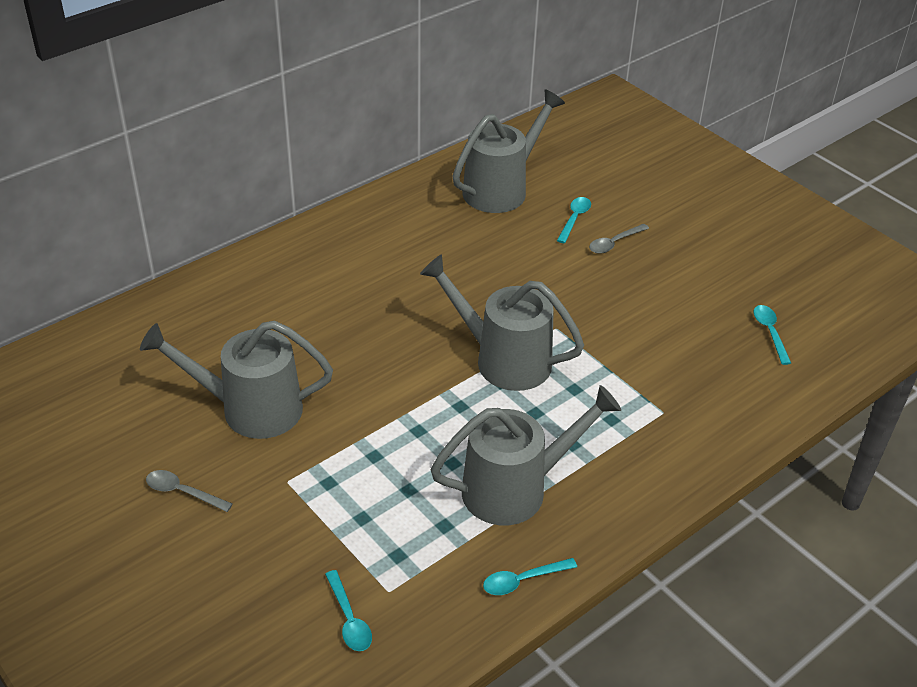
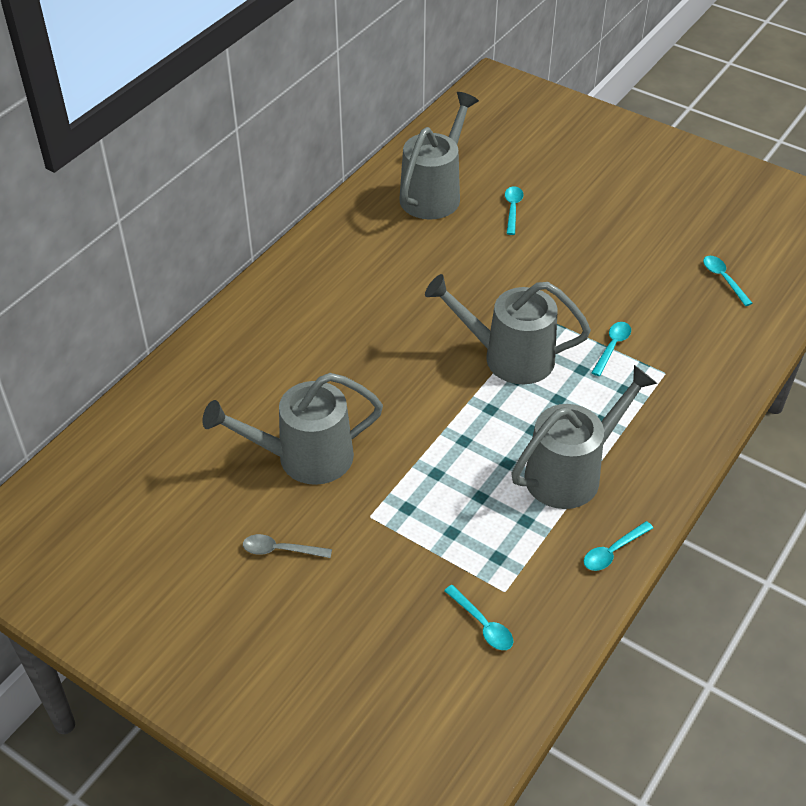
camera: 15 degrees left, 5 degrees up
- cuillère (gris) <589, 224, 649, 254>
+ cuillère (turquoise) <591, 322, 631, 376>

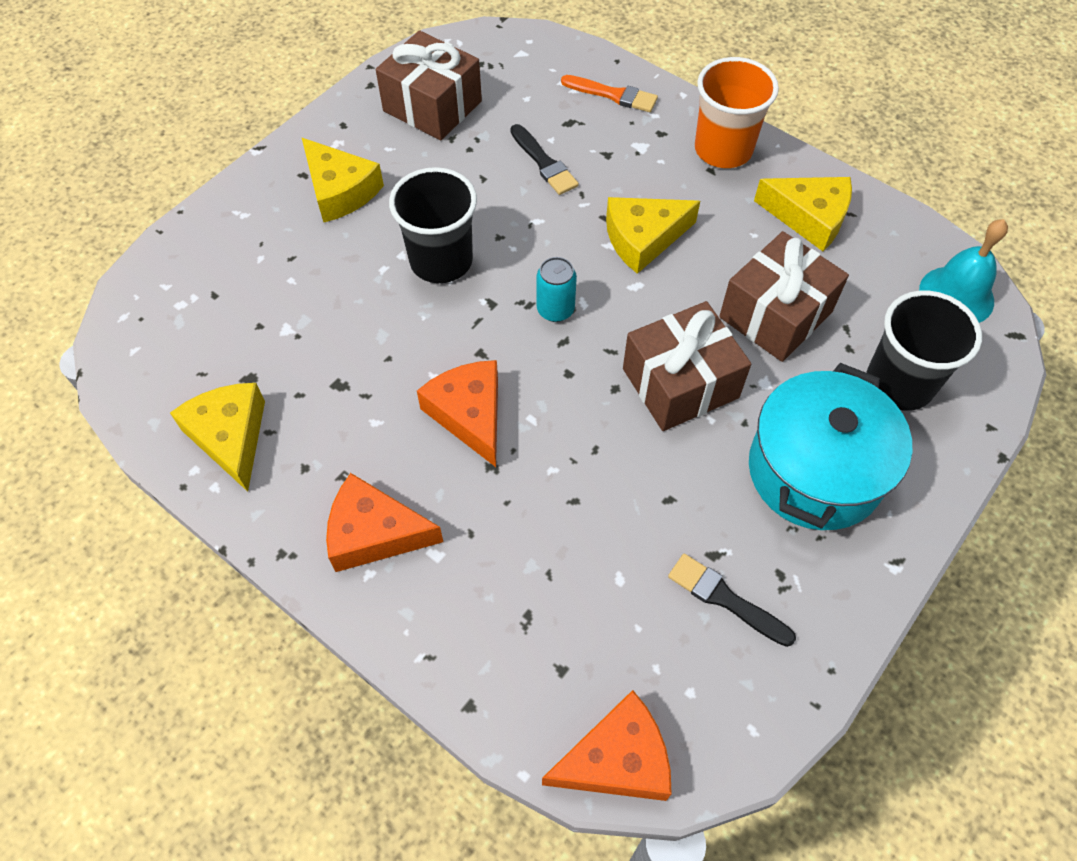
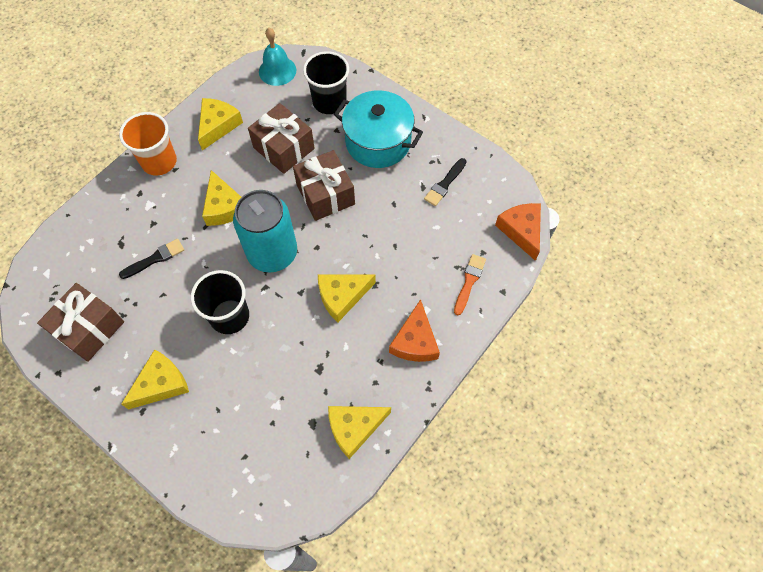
camera: 90 degrees left, 5 degrees up
~ fromage (orange) <417, 360, 498, 467> to fromage (jaune) <318, 274, 376, 322>
~ canette (turquoise) <536, 257, 577, 322> = <233, 190, 297, 273> x2.30
~ pinceau (orange) <561, 75, 658, 112> to <454, 254, 486, 315>

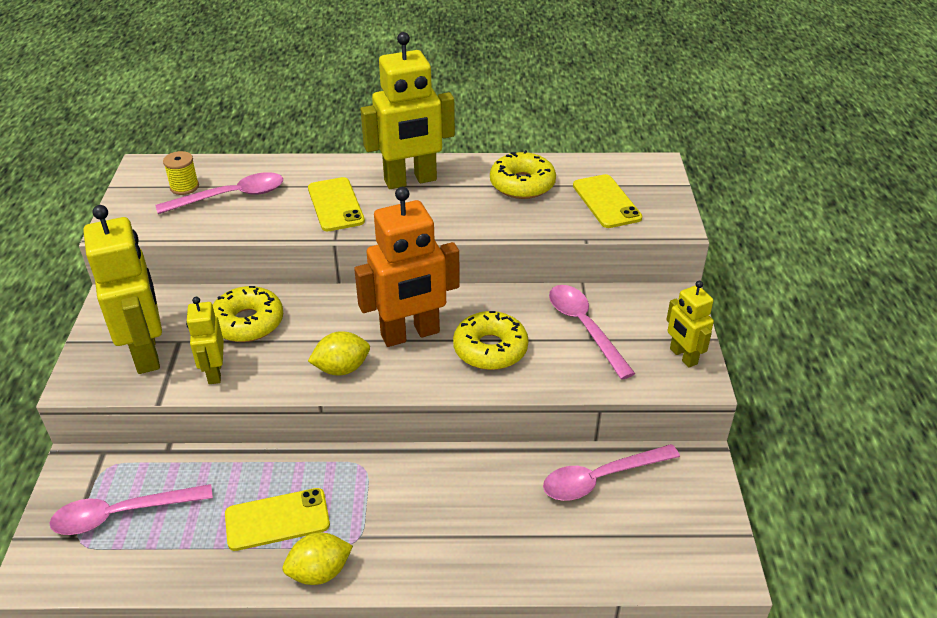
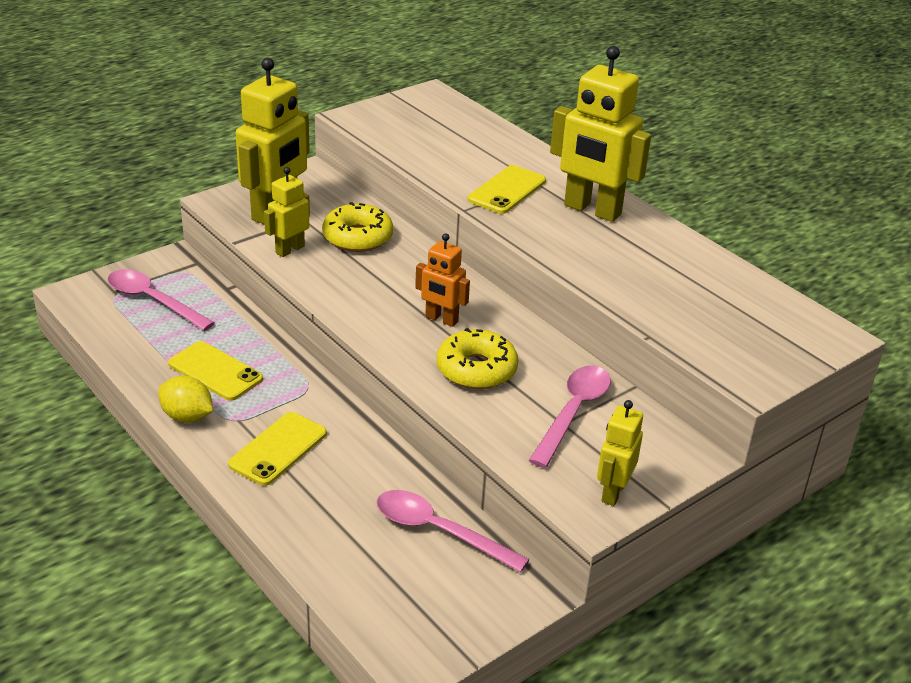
camera: 50 degrees right, 5 degrees down
- cuillère (rose) <155, 172, 283, 214>
- bobine (jaune) <163, 151, 199, 195>
- citron (jaune) <308, 331, 370, 375>
~ robot (orange) <354, 187, 460, 347> = <415, 233, 470, 327> x0.54
- beignet (jaune) <490, 150, 556, 199>
~ téléphone (jaune) <573, 174, 642, 228> to <228, 412, 327, 486>

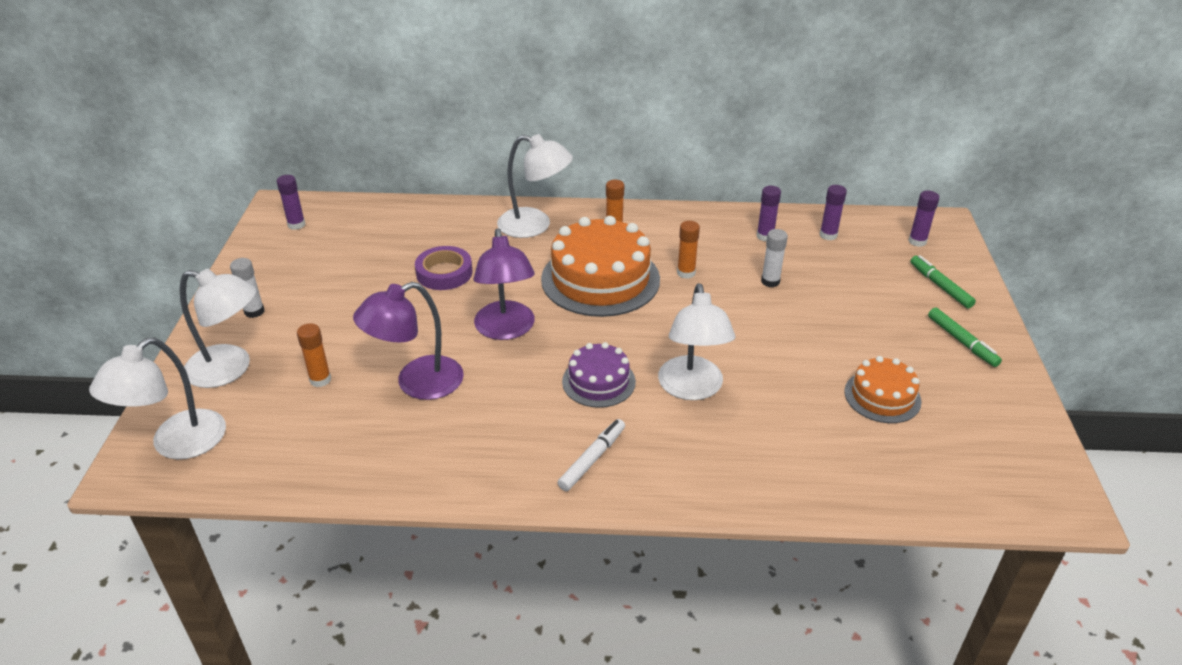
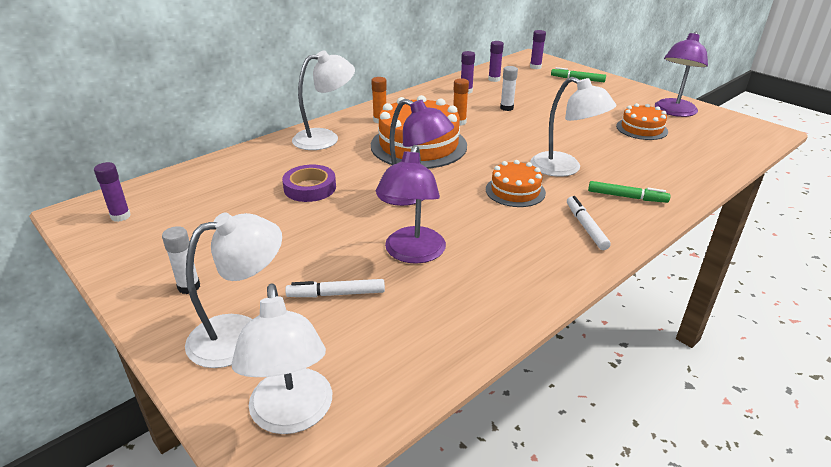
camera: 45 degrees left, 5 degrees down
~ bâton de colle (orange) <297, 323, 331, 387> to feutre (blanc) <285, 279, 385, 297>
~ gâteau (violet) <562, 342, 636, 408> to gâteau (orange) <486, 160, 546, 207>
~ feutre (vert) <928, 307, 1002, 367> to <588, 181, 670, 203>
+ lampe (violet) <655, 32, 708, 117>

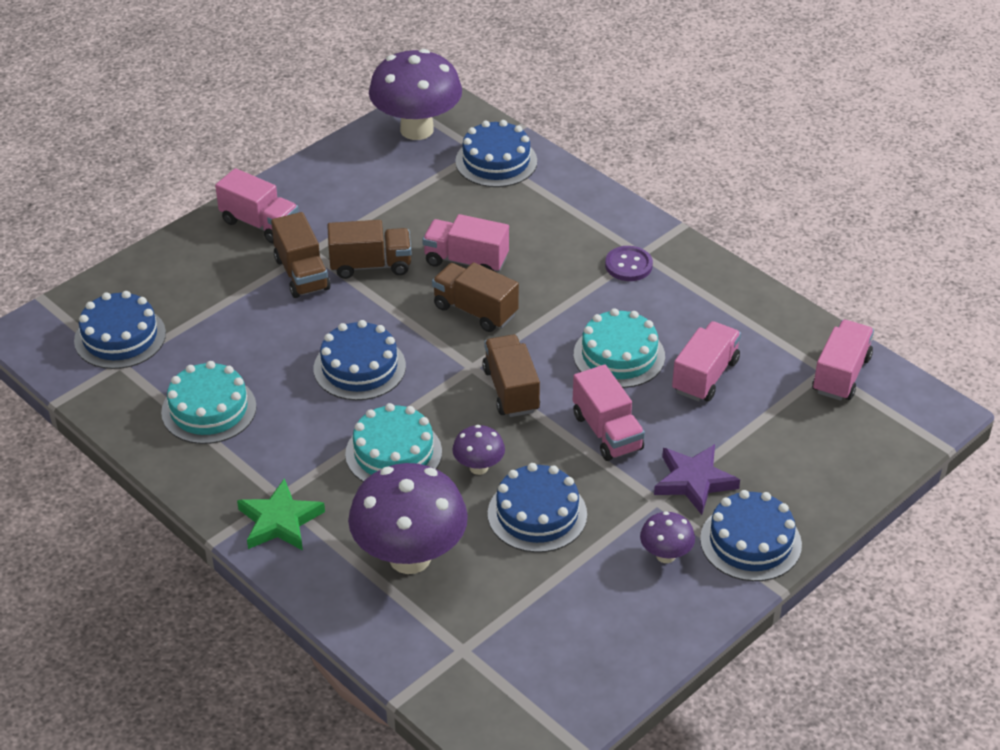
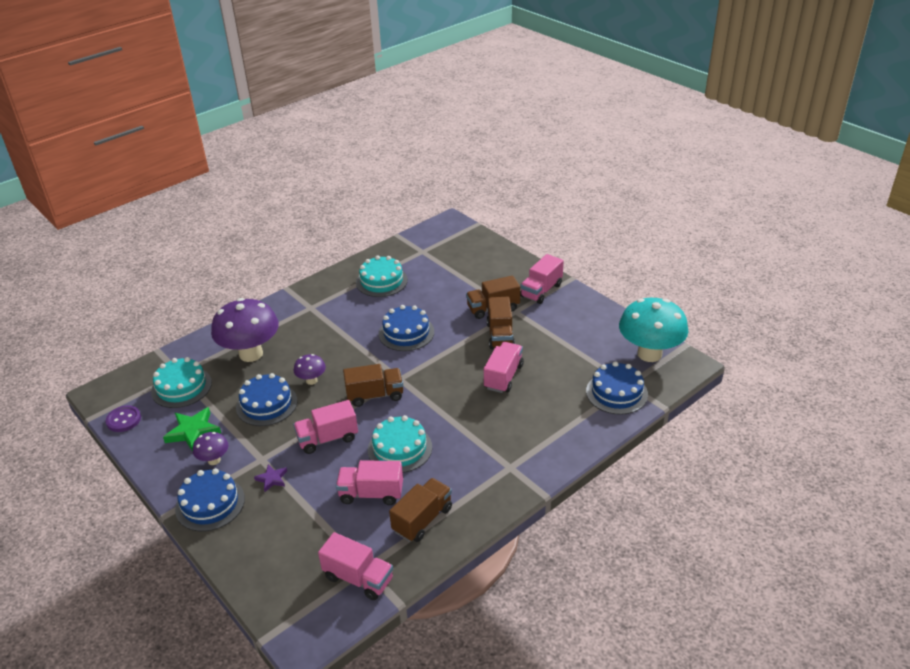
camera: 95 degrees right, 5 degrees down
- gâteau (bleu) <74, 291, 166, 369>
~ étoile (vert) <237, 478, 325, 551> to <163, 407, 221, 452>
~ gâteau (turquoise) <345, 403, 442, 482> to <151, 357, 212, 408>
~ champignon (violet) <369, 49, 462, 140> to champignon (turquoise) <619, 298, 689, 362>
~ camion (marron) <432, 262, 519, 332> to <389, 478, 452, 542>
~ bouton (violet) <605, 246, 653, 281> to <106, 405, 141, 432>
~ étoile (violet) <654, 444, 740, 515> = <254, 464, 287, 492> x0.57
~ camion (rose) <672, 321, 741, 402> = <336, 460, 403, 505> 150 degrees clockwise

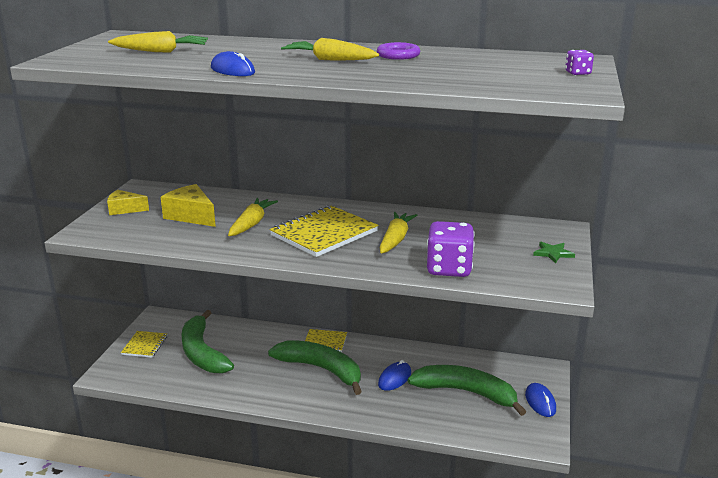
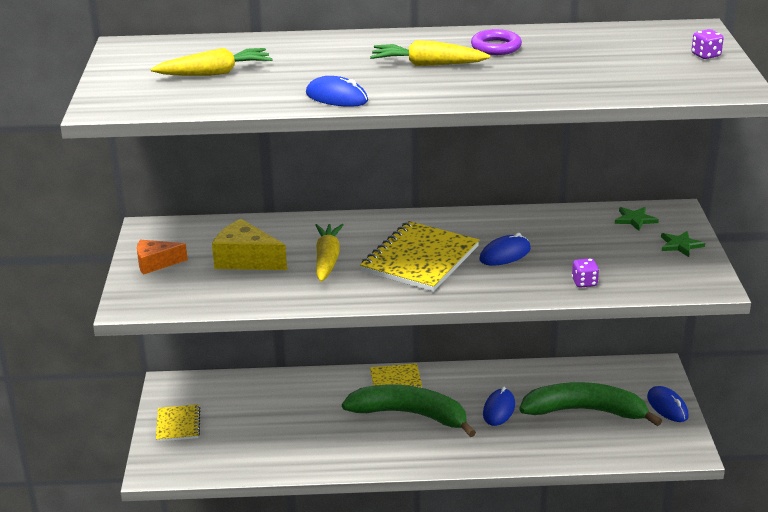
camera: 15 degrees left, 5 degrees up
~ fromage (jaune) <107, 190, 149, 215> to fromage (orange) <137, 240, 188, 275>
- banane (vert) <181, 310, 234, 373>
~ carotte (jaune) <380, 212, 417, 254> to souris (bleu) <479, 233, 531, 265>
~ dé (violet) <427, 221, 475, 277> = <572, 258, 599, 288> x0.46
+ étoile (vert) <615, 207, 659, 231>

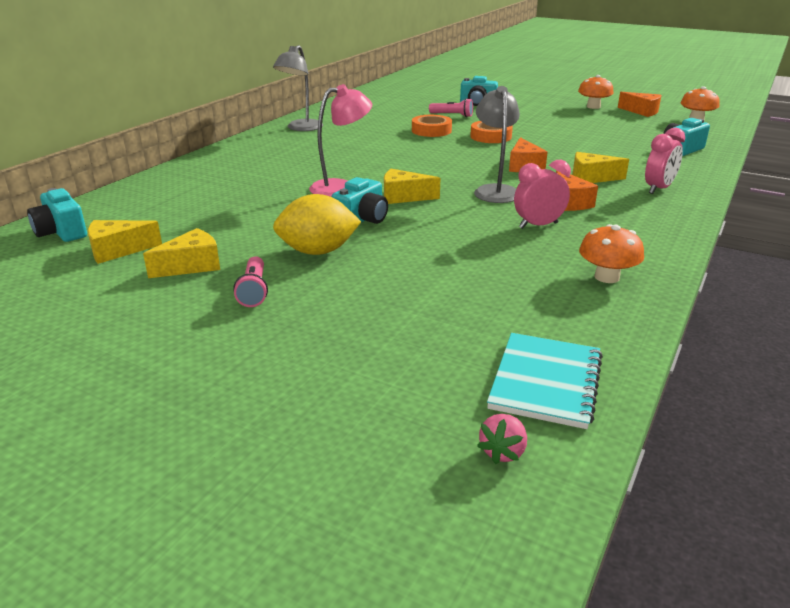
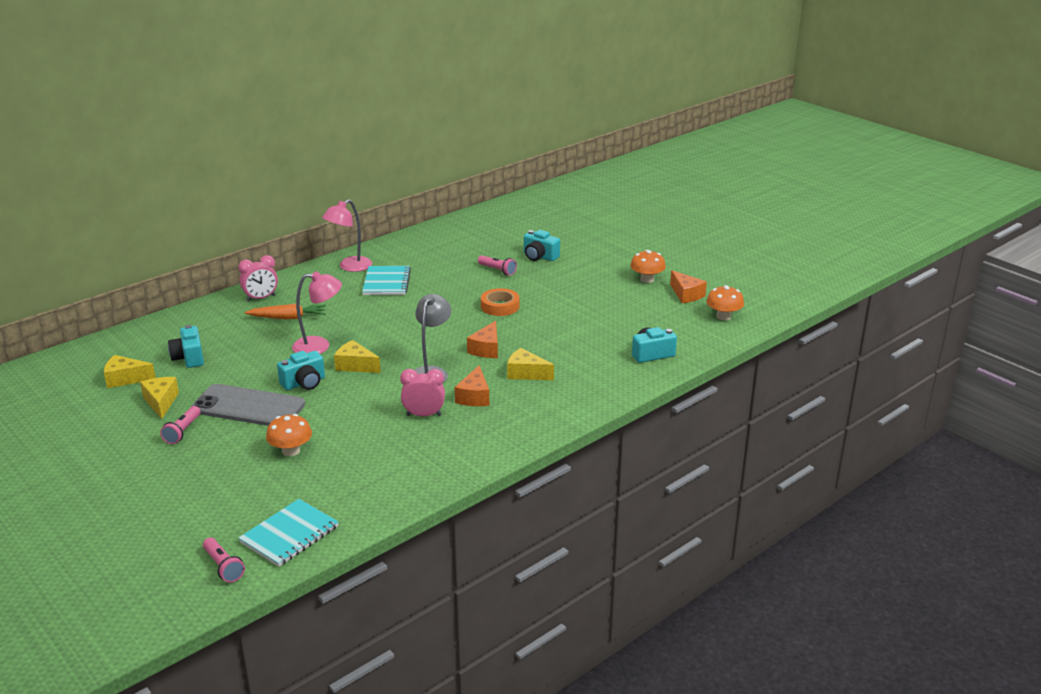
camera: 20 degrees right, 0 degrees up
~ appareil photo (turquoise) <27, 188, 87, 242> to <168, 325, 204, 368>
~ fromage (jaune) <143, 228, 220, 278> = <140, 377, 179, 419> 90 degrees counterclockwise
~ lampe (gris) <273, 45, 323, 131> to lampe (rose) <322, 199, 372, 272>
~ citron (jaune) <273, 194, 361, 255> to téléphone (gris) <191, 384, 305, 426>
- ruban adhésif (orange) <412, 115, 452, 137>
~ fraise (rose) <477, 414, 527, 464> to lampe de poche (rose) <203, 538, 245, 583>
~ champignon (orange) <579, 224, 644, 283> to <266, 414, 312, 456>
~ réveil (rose) <645, 128, 685, 194> to <238, 255, 278, 302>
+ carotte (orange) <245, 304, 326, 319>
+ carnet (turquoise) <362, 266, 411, 295>

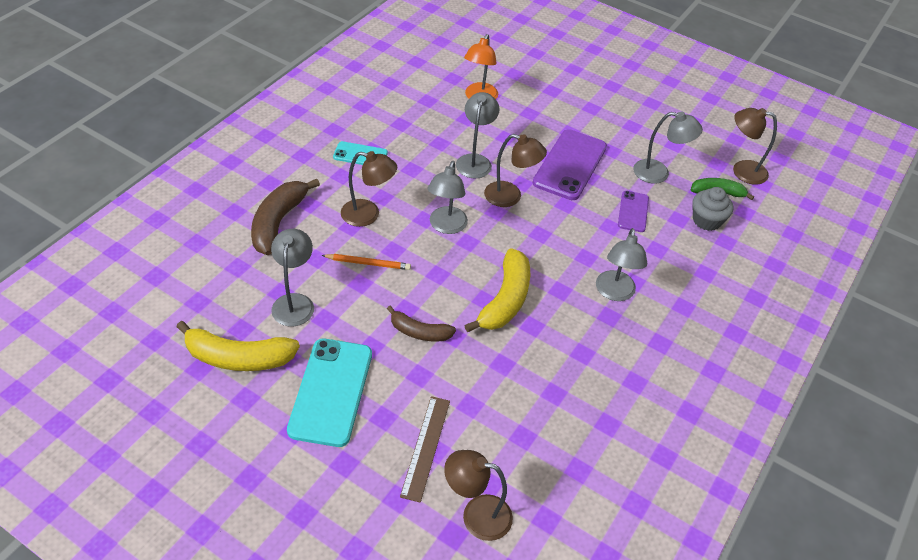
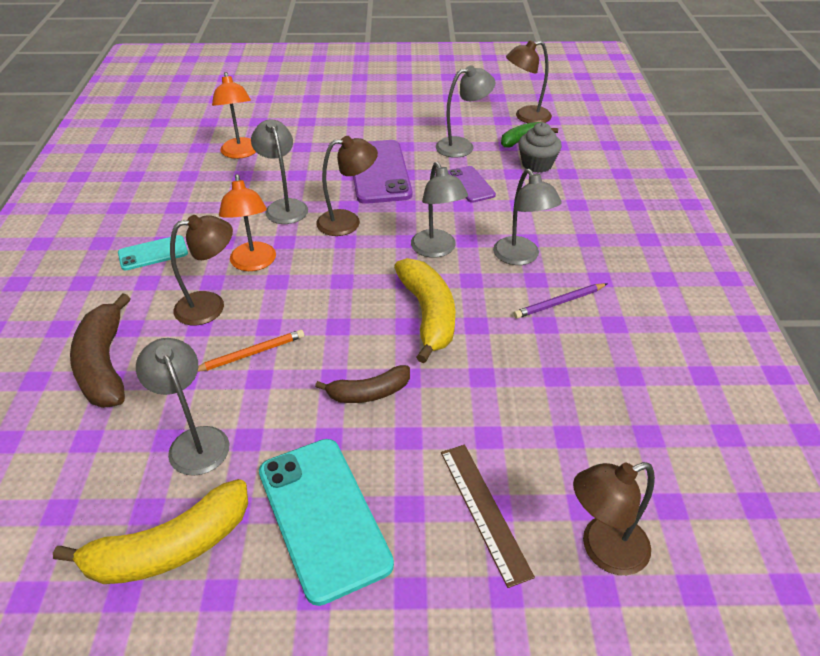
camera: 30 degrees left, 5 degrees down
~ lampe (gris) <428, 161, 468, 234> to <411, 162, 468, 258>
+ lampe (orange) <219, 174, 276, 271>
+ crayon (violet) <514, 283, 607, 319>

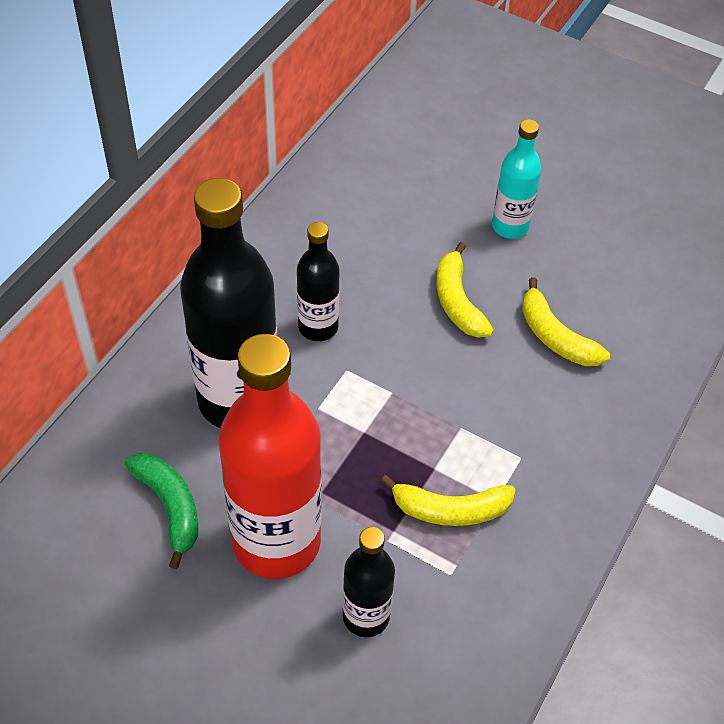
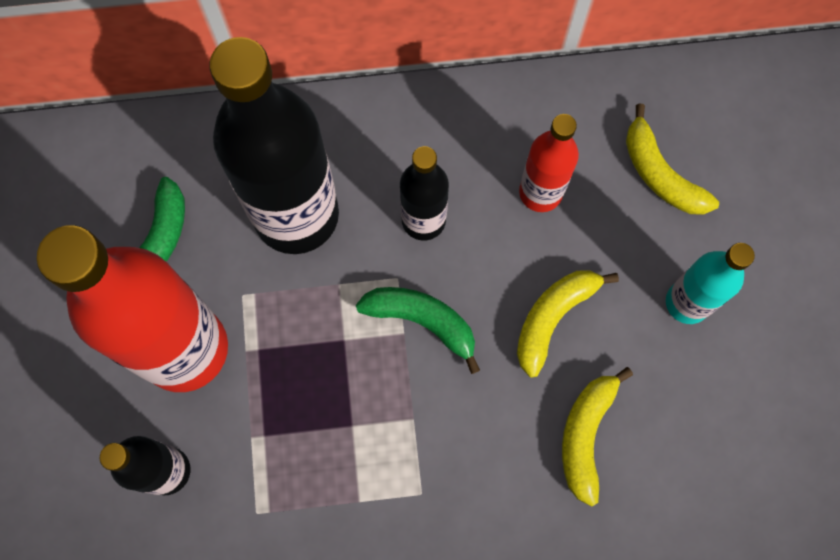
camera: 55 degrees right, 20 degrees up
~ banane (jaune) <381, 475, 516, 526> to <626, 103, 719, 214>
+ banane (vert) <356, 287, 480, 374>
+ bouteille (rouge) <519, 114, 579, 212>

